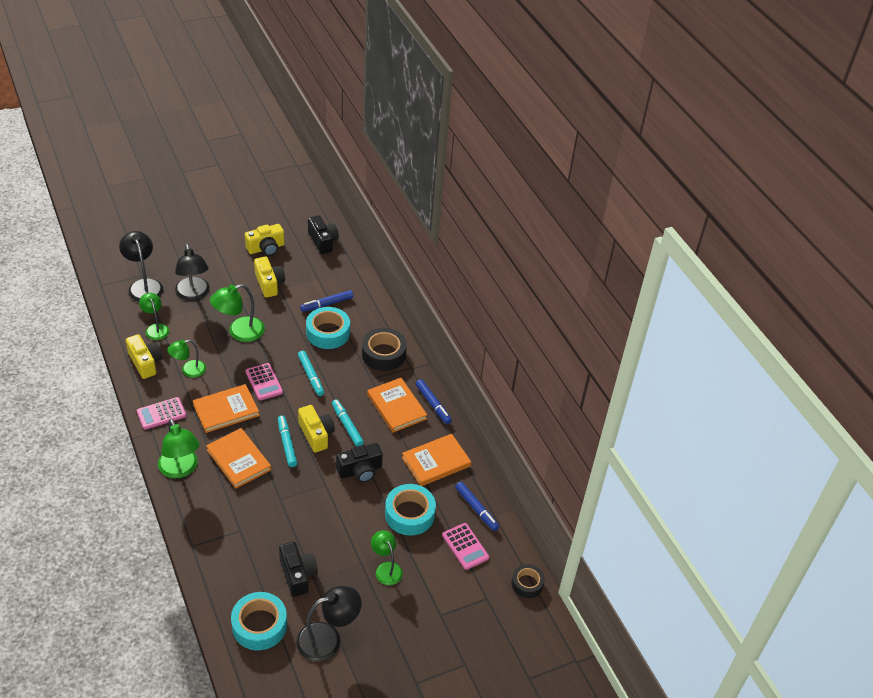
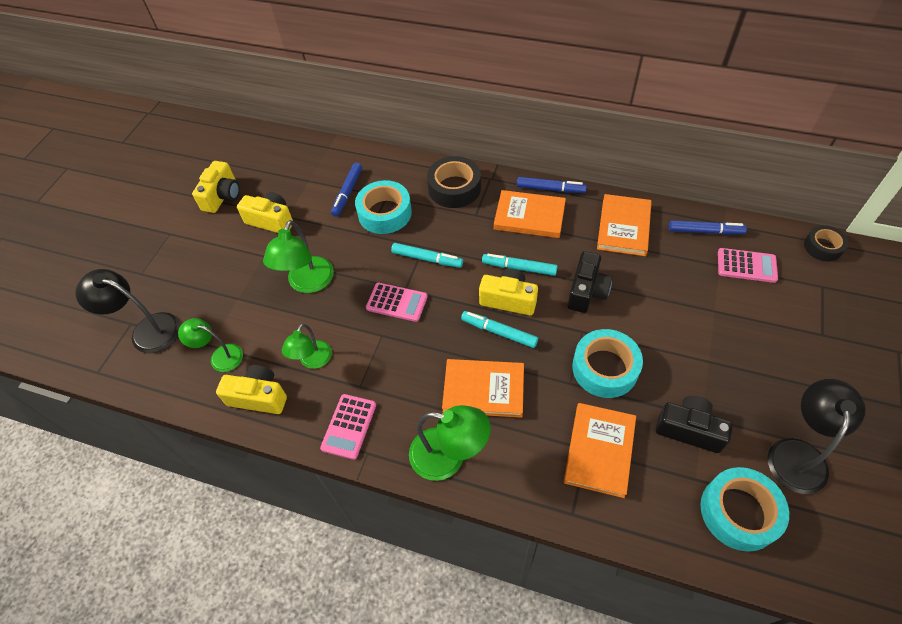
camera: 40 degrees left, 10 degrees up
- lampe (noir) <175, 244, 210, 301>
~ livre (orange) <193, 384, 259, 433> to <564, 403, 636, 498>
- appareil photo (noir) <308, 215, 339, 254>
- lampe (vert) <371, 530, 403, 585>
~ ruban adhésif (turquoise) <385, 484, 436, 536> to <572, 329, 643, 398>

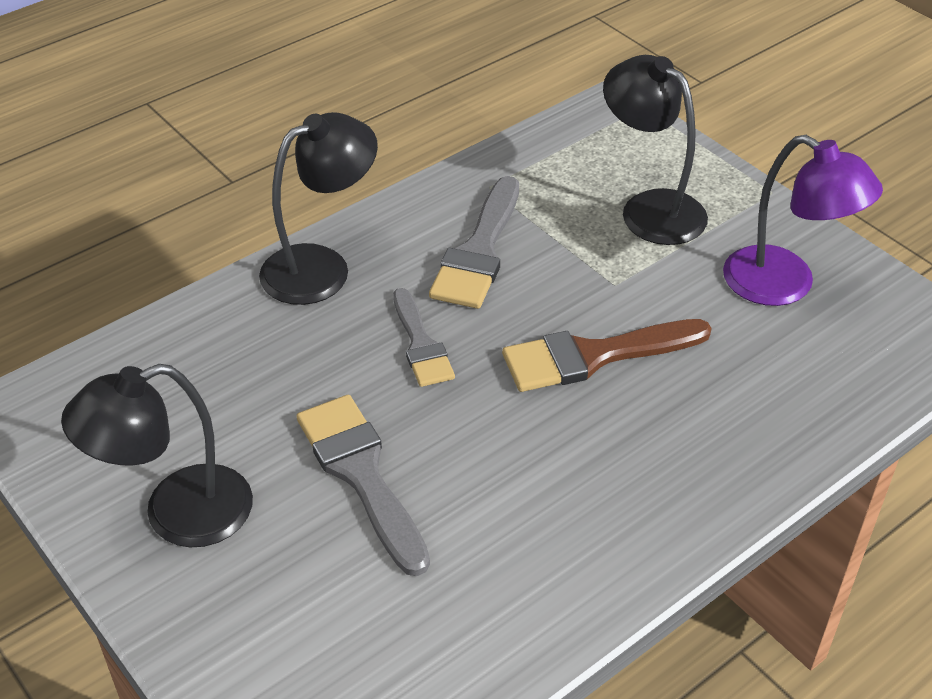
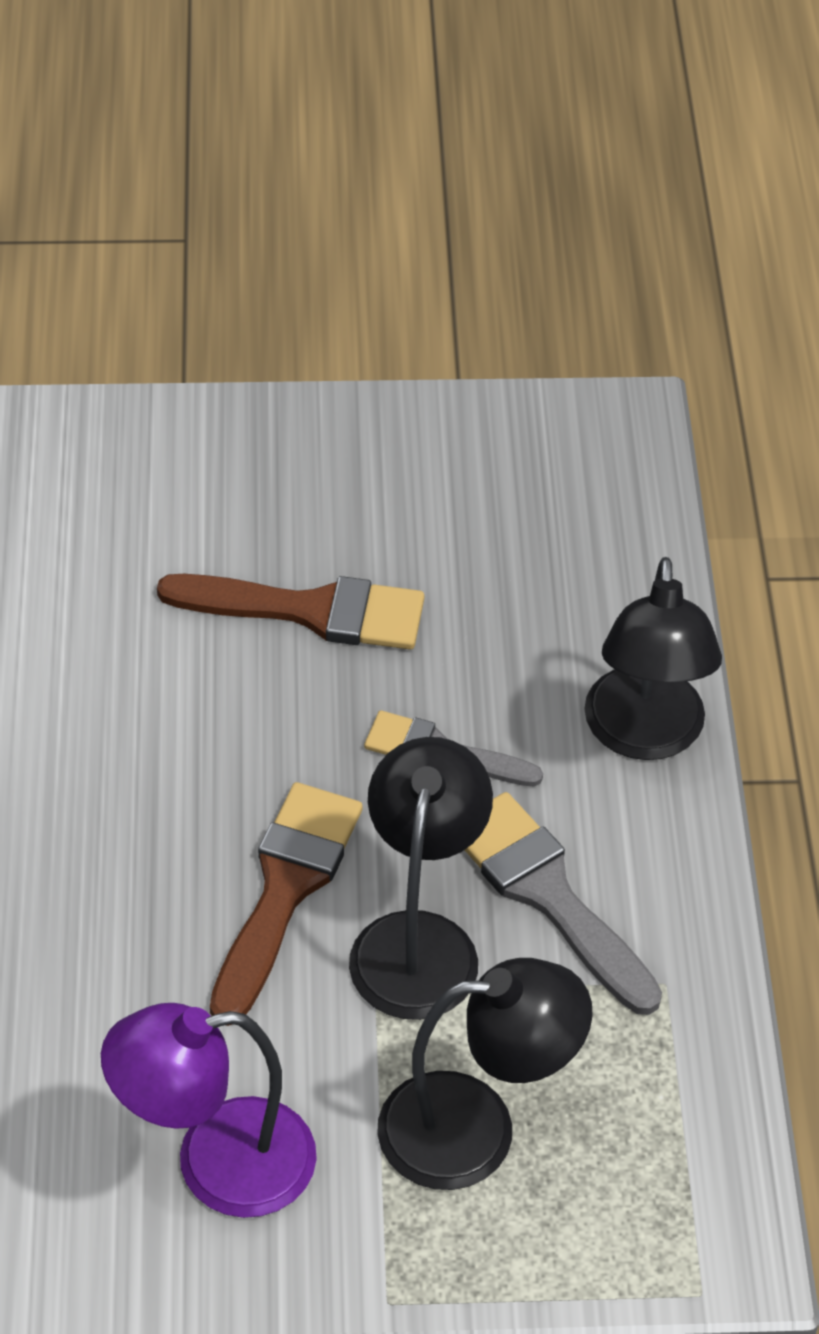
camera: 125 degrees right, 5 degrees up
~ lampe (noir) <61, 364, 253, 547> to <349, 737, 493, 1020>
~ pinceau (gris) <296, 395, 430, 576> to pinceau (marron) <157, 574, 425, 650>

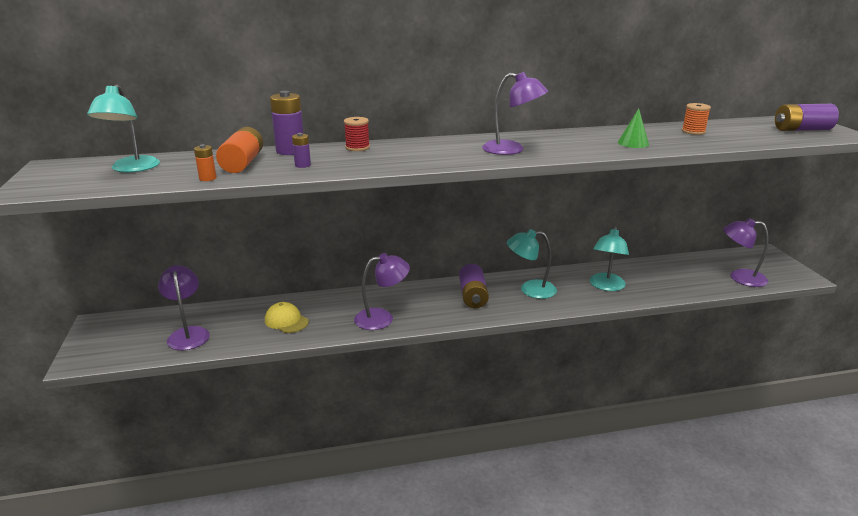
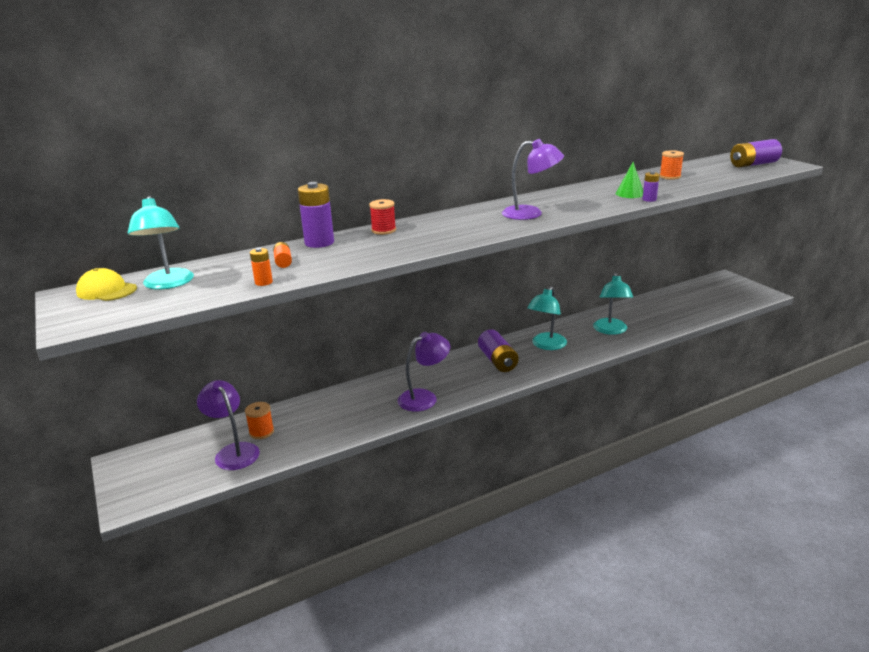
camera: 15 degrees left, 0 degrees up
~ pile (orange) <216, 127, 263, 173> = <273, 242, 292, 268> x0.52
~ casquette (jaune) <265, 302, 309, 333> to <76, 268, 137, 301>
~ pile (violet) <292, 133, 311, 168> to <643, 171, 660, 202>
~ lampe (turquoise) <507, 229, 557, 299> = <527, 286, 567, 350> 45 degrees counterclockwise
- lampe (violet) <723, 218, 769, 287>
+ bobine (orange) <245, 402, 274, 439>

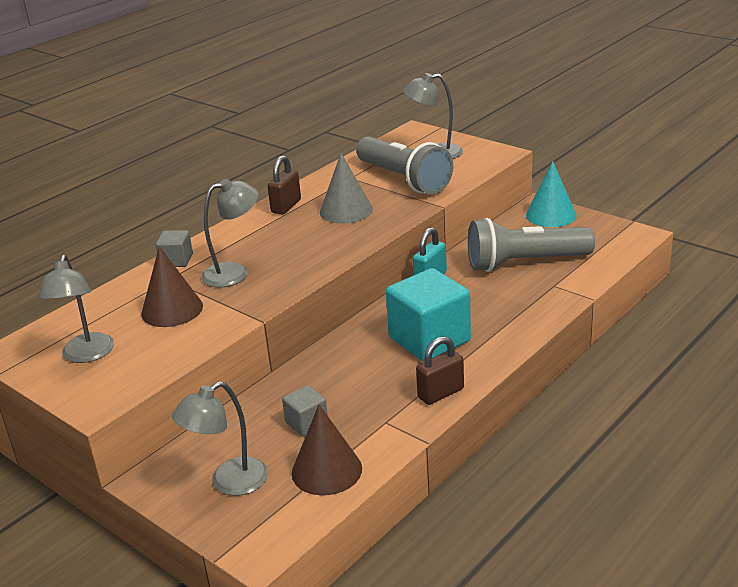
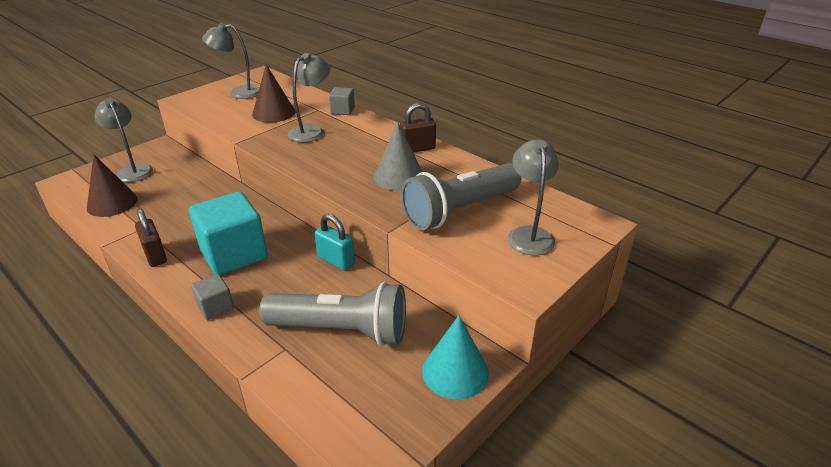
camera: 90 degrees right, 5 degrees up
~ lampe (gris) <201, 179, 258, 288> = <288, 53, 330, 143> 120 degrees counterclockwise
~ cadenas (marron) <267, 155, 301, 214> = <400, 103, 436, 152> 45 degrees counterclockwise
~ cube (gris) <282, 385, 328, 436> to <191, 274, 234, 320>
~ lampe de poche (gris) <468, 218, 595, 272> = <259, 282, 406, 346> 105 degrees clockwise

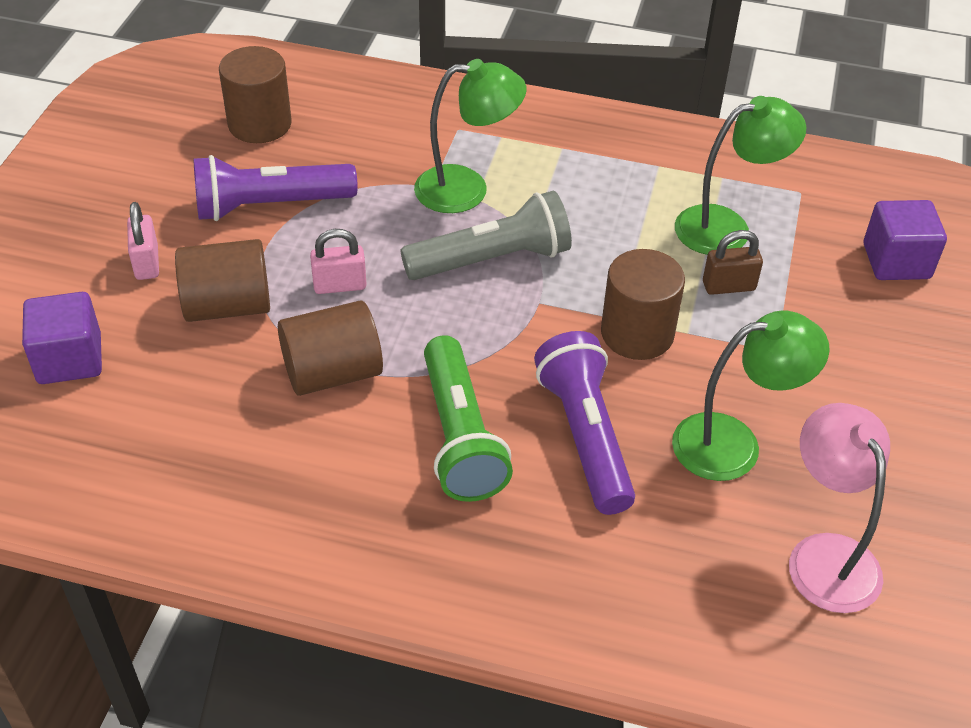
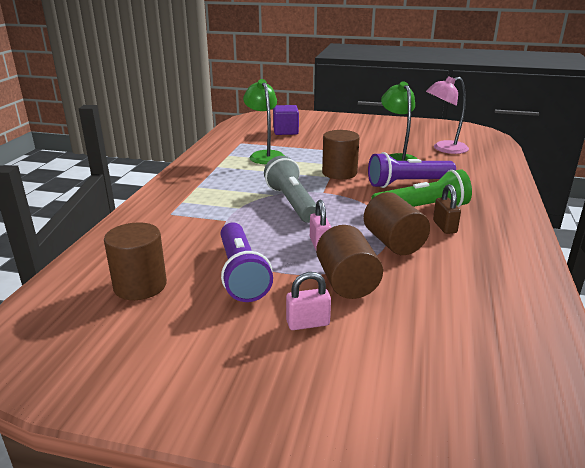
camera: 90 degrees left, 20 degrees down
- cube (violet) <22, 292, 102, 384>
- lampe (vert) <414, 59, 526, 213>
~ cadenas (marron) <703, 230, 763, 295> to <433, 184, 461, 234>

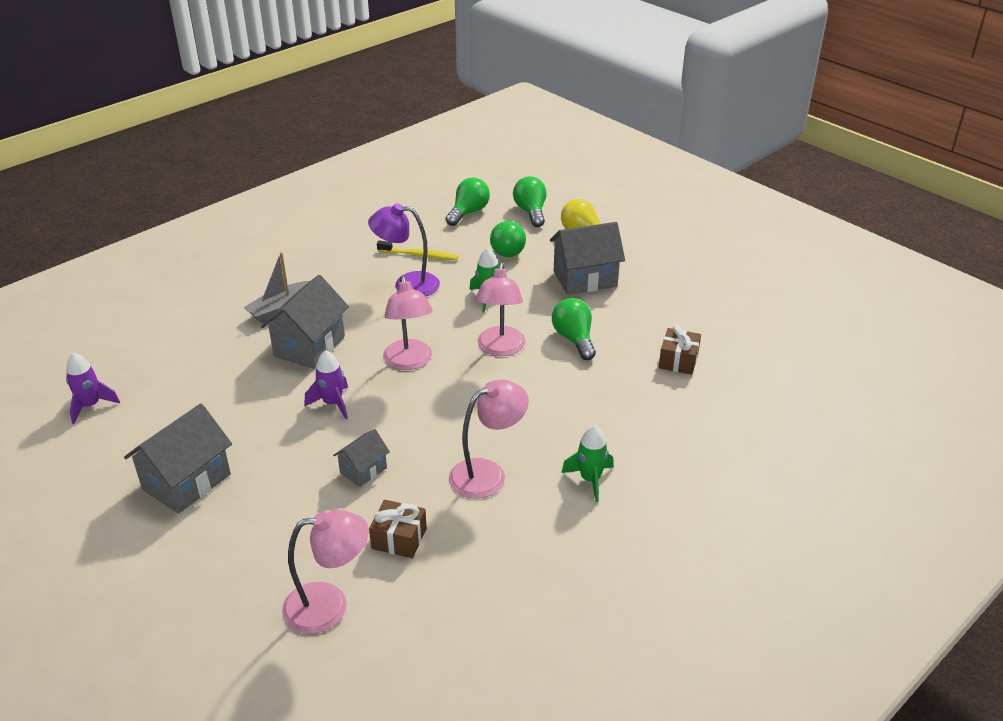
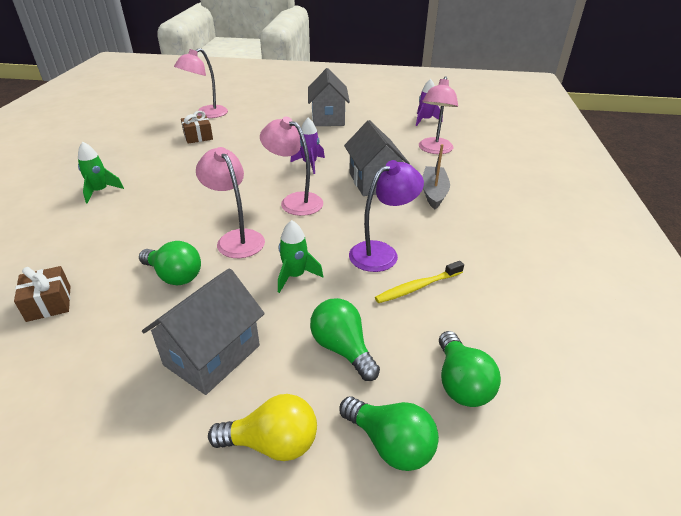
camera: 140 degrees right, 0 degrees up
- maison (gris) <333, 429, 390, 487>
~ lampe (rose) <449, 380, 529, 499> to <419, 77, 458, 154>

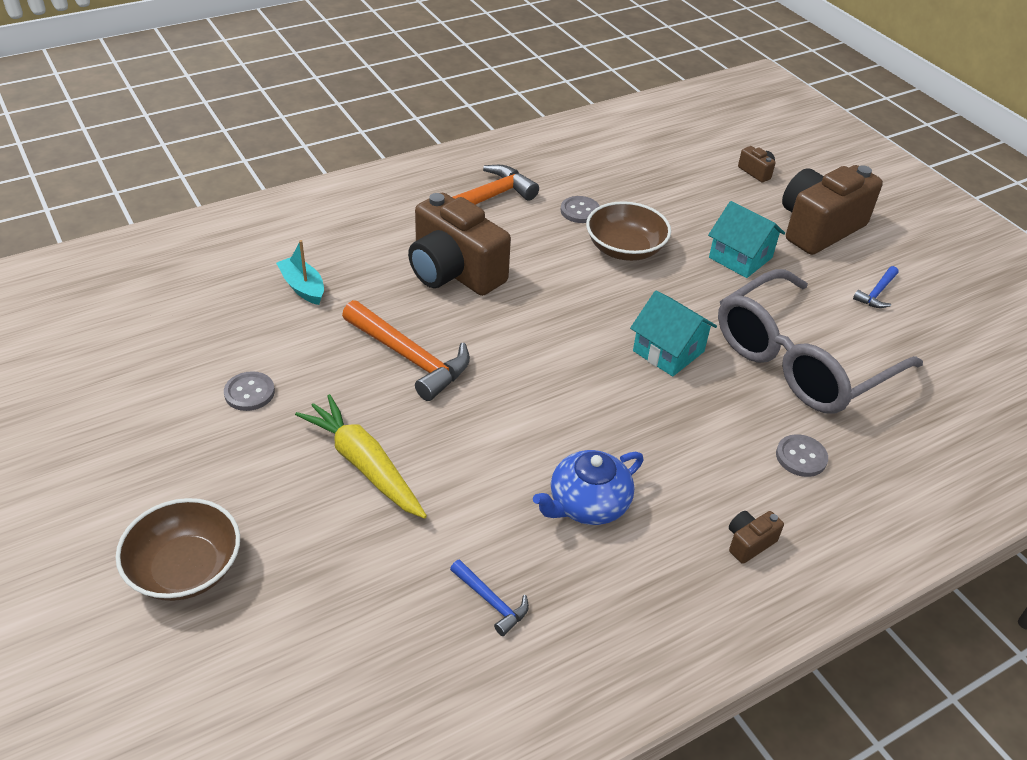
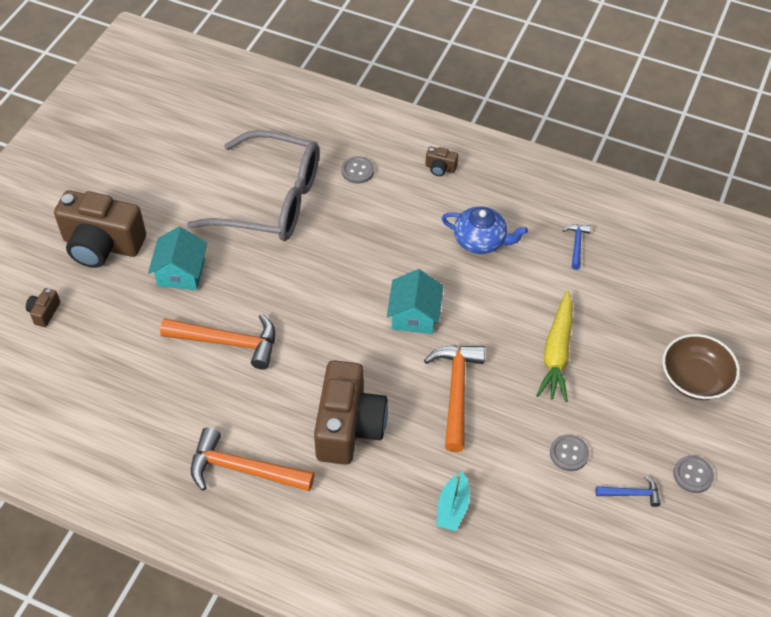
camera: 125 degrees left, 10 degrees up
~ bouton (gris) <561, 196, 600, 223> to <673, 456, 714, 493>
~ bol (marron) <586, 201, 671, 261> to marteau (orange) <160, 314, 275, 370>
~ maison (turquoise) <630, 290, 717, 377> to <387, 269, 444, 334>
~ marteau (bleu) <853, 266, 898, 308> to <596, 475, 661, 507>

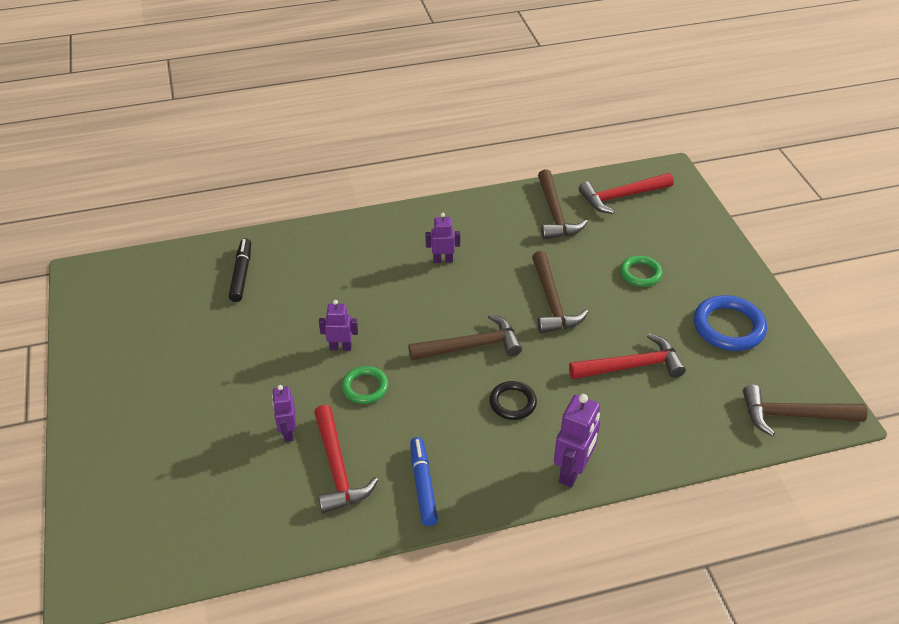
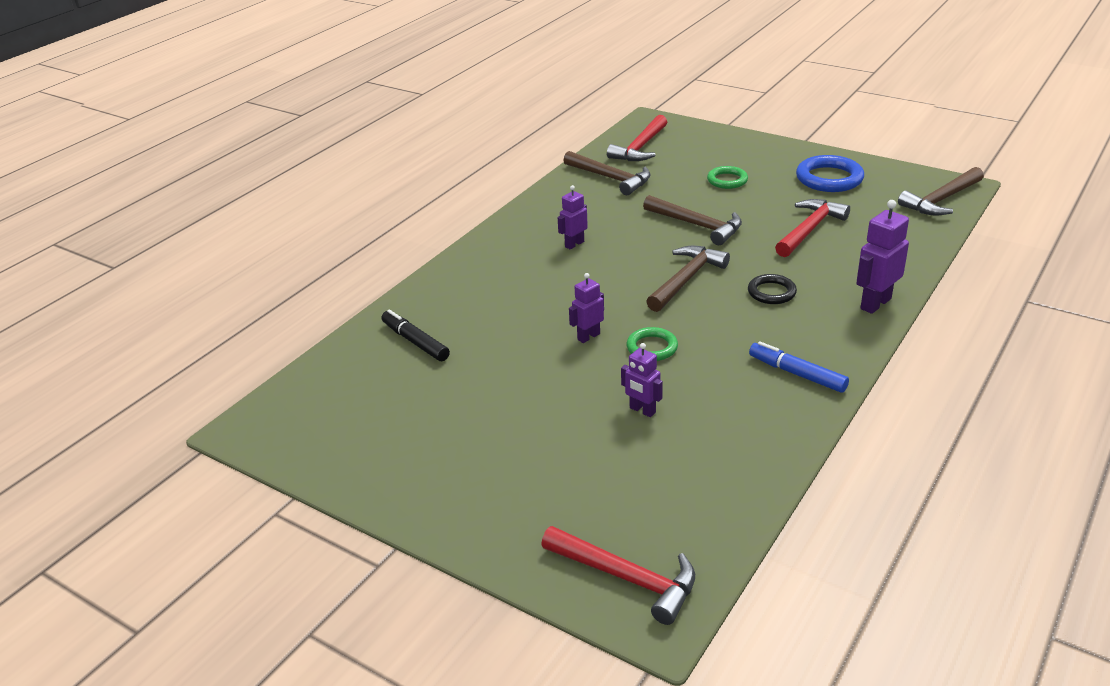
camera: 40 degrees left, 10 degrees down
~ marteau (rouge) <314, 405, 378, 513> to <541, 526, 695, 625>
~ robot (violet) <554, 394, 600, 487> = <856, 200, 909, 314> 120 degrees counterclockwise

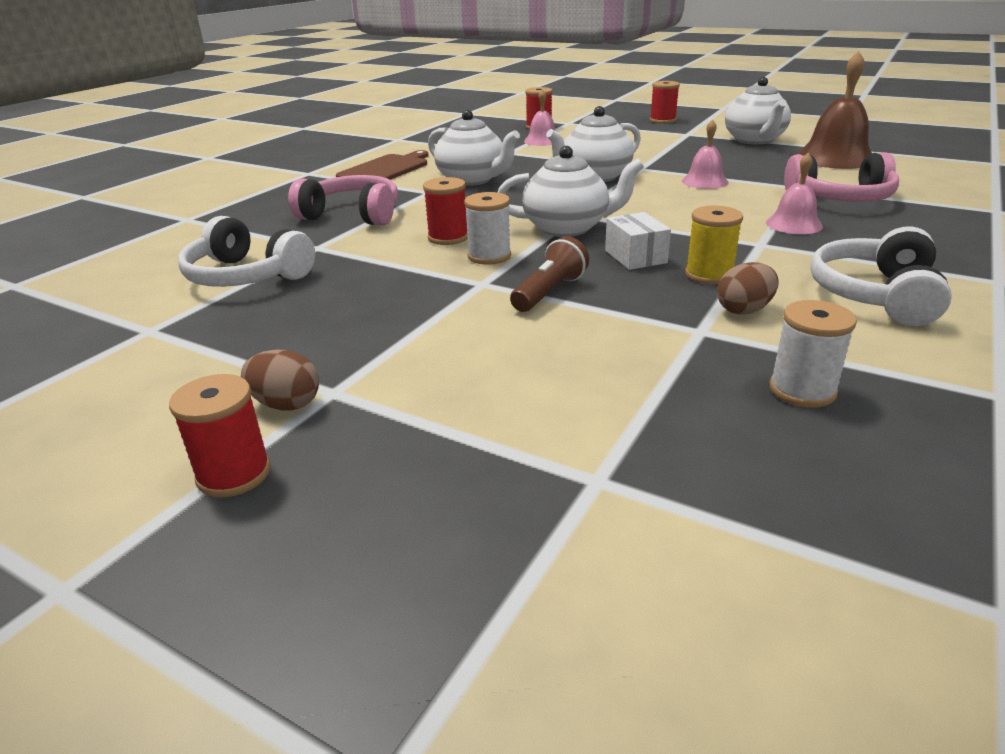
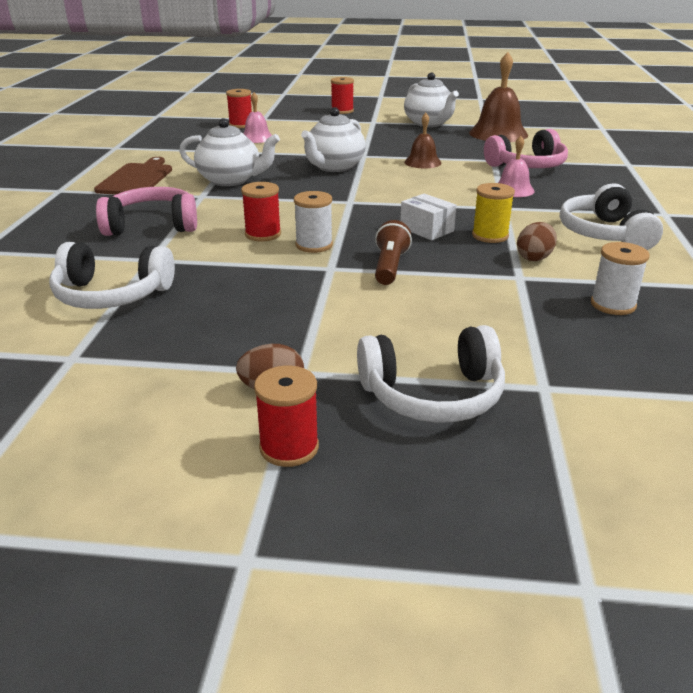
camera: 25 degrees left, 0 degrees up
- théière (blanc) <498, 146, 644, 237>
~ cloche (rose) <682, 119, 729, 189> to cloche (marron) <404, 113, 442, 168>
+ casque audio (blanc) <357, 325, 505, 423>

